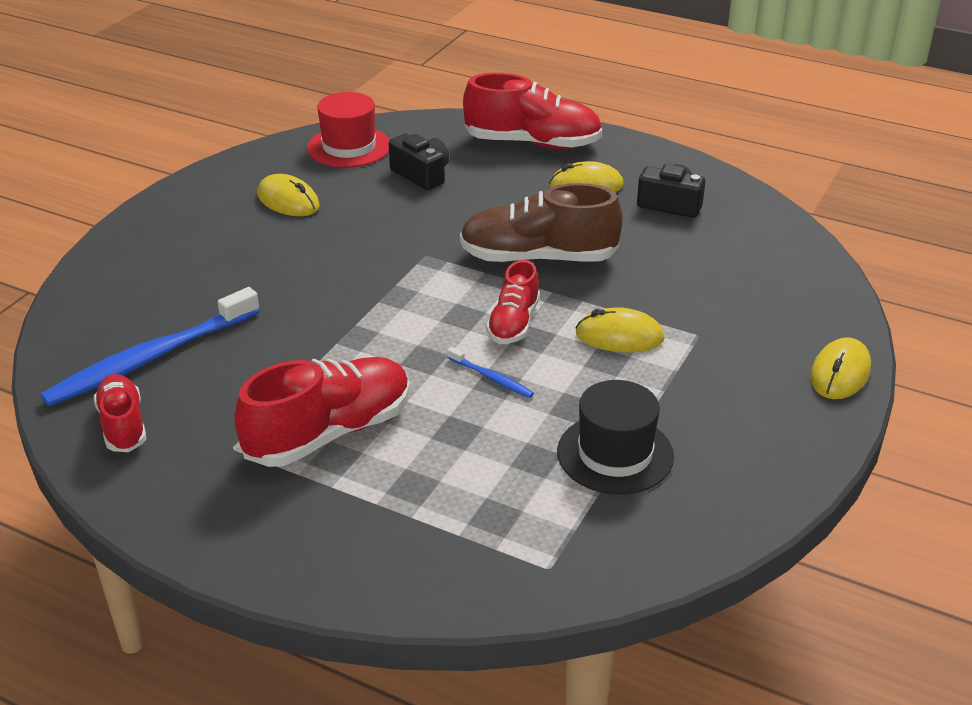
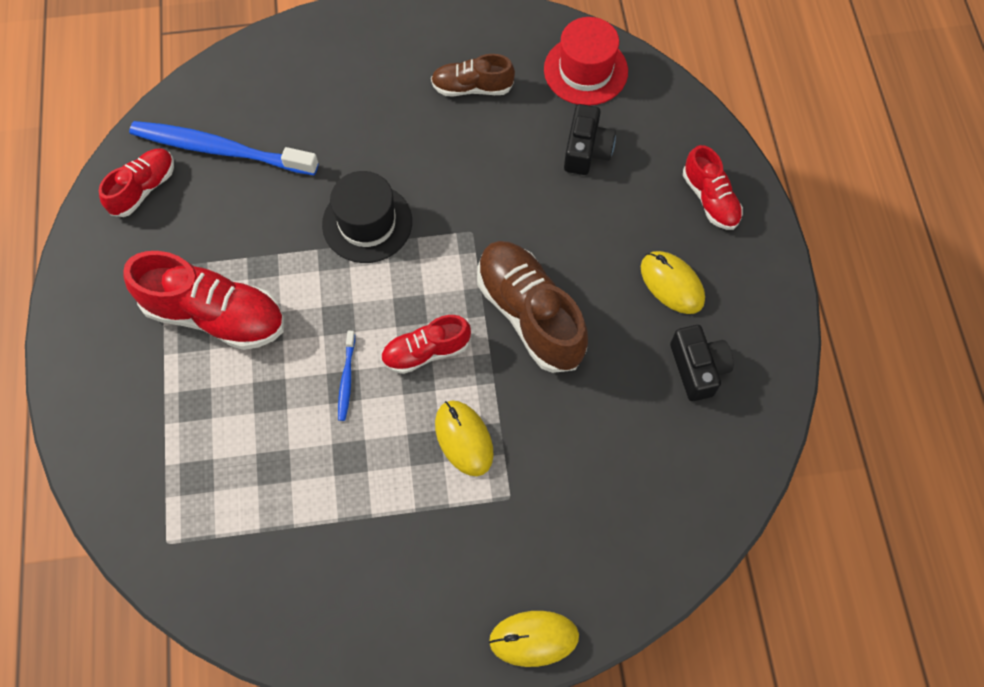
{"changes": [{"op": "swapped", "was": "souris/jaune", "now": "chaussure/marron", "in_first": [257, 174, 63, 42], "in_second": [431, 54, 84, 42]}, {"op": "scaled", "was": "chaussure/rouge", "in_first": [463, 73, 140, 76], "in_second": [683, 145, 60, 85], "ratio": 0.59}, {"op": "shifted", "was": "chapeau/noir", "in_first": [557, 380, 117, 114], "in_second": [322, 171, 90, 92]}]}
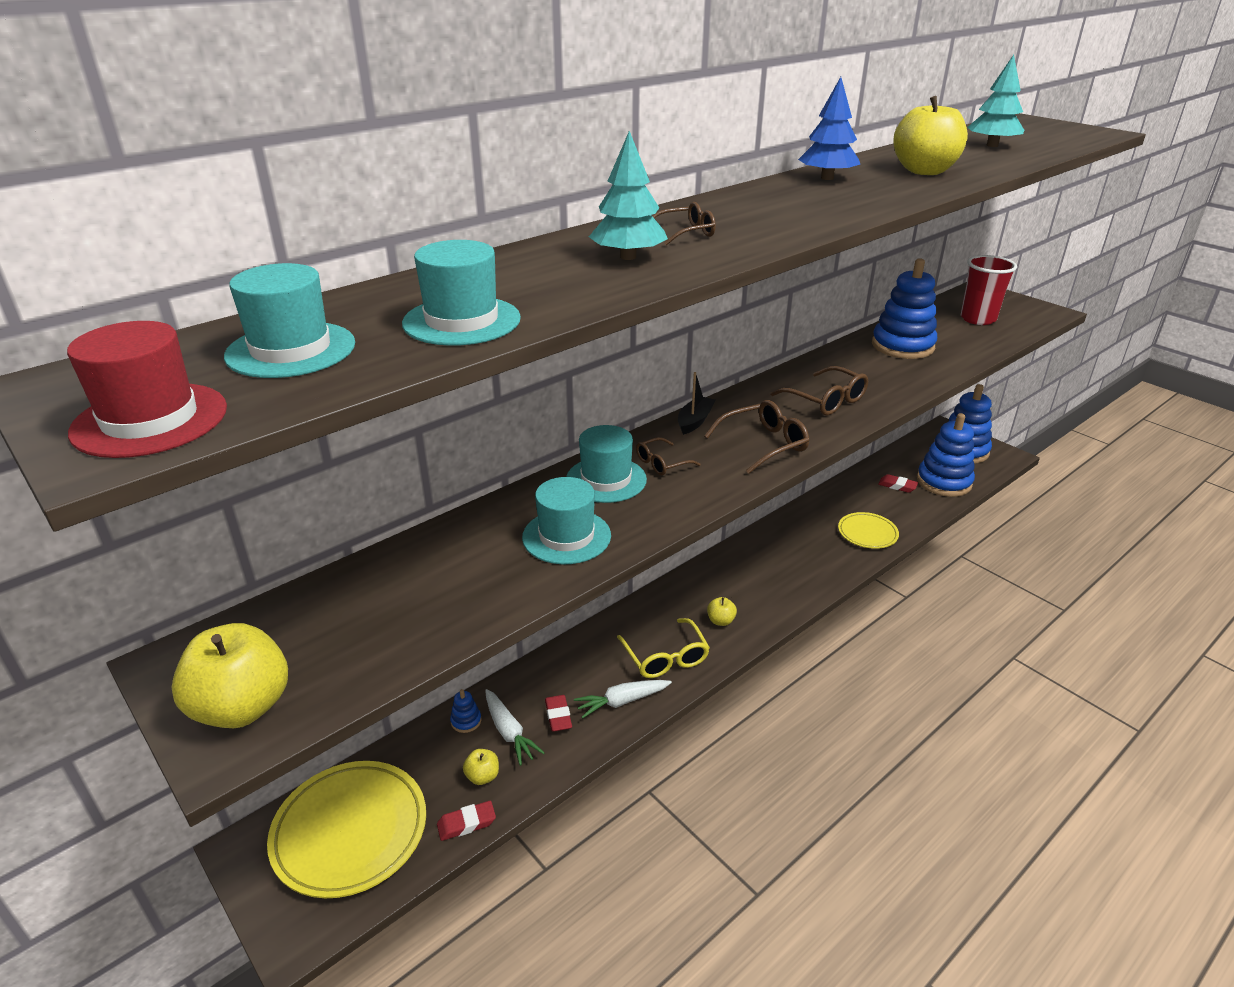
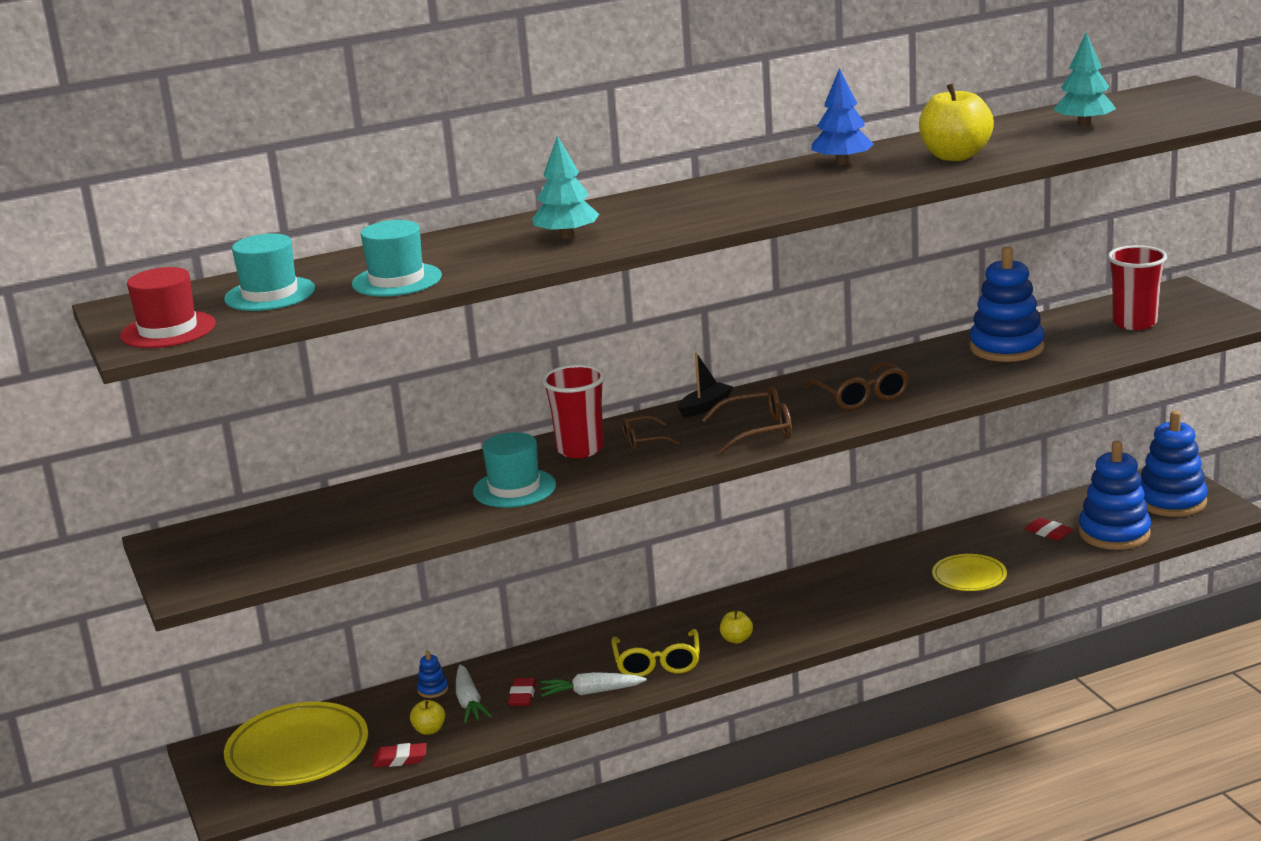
{"changes": [{"op": "gone", "was": "pomme/jaune", "in_first": [171, 623, 117, 105]}, {"op": "swapped", "was": "chapeau/turquoise", "now": "gobelet/rouge", "in_first": [566, 425, 81, 78], "in_second": [542, 364, 63, 94]}, {"op": "gone", "was": "lunettes/marron", "in_first": [652, 202, 64, 43]}]}
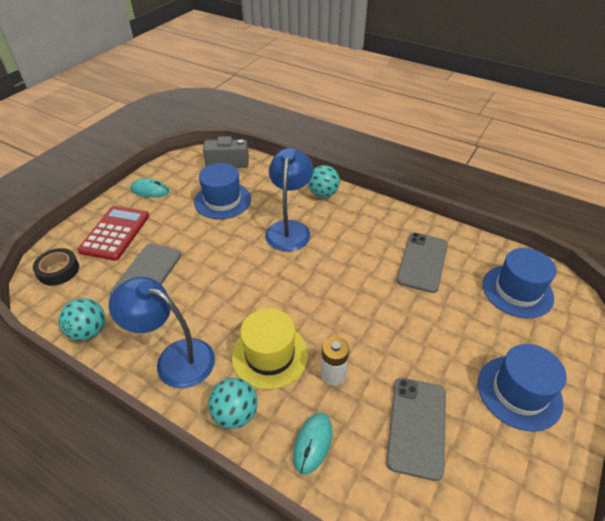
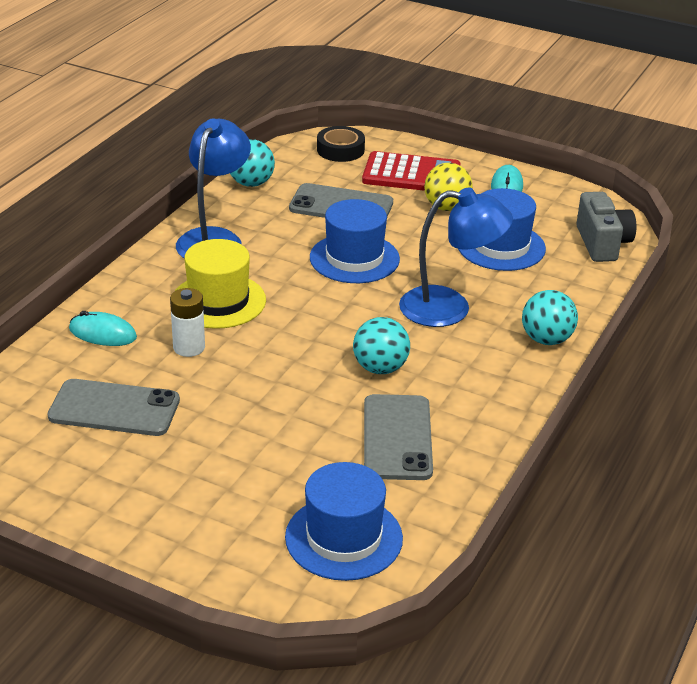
{"changes": [{"op": "shifted", "was": "balle/turquoise", "in_first": [208, 378, 50, 51], "in_second": [353, 317, 57, 57]}, {"op": "rotated", "was": "téléphone/gris", "in_first": [397, 233, 51, 60], "in_second": [364, 394, 69, 86], "clockwise": 75}, {"op": "shifted", "was": "chapeau/bleu", "in_first": [478, 344, 89, 88], "in_second": [310, 199, 90, 84]}, {"op": "new", "now": "balle/jaune", "in_second": [424, 163, 49, 48]}]}
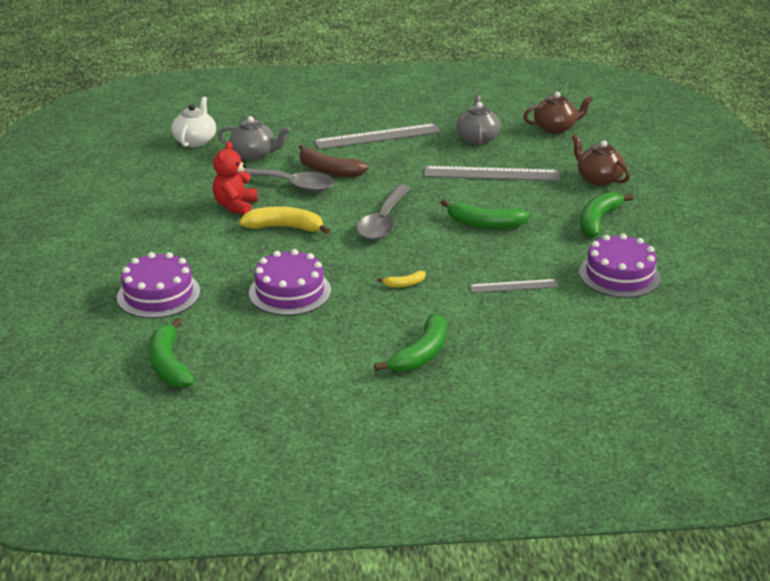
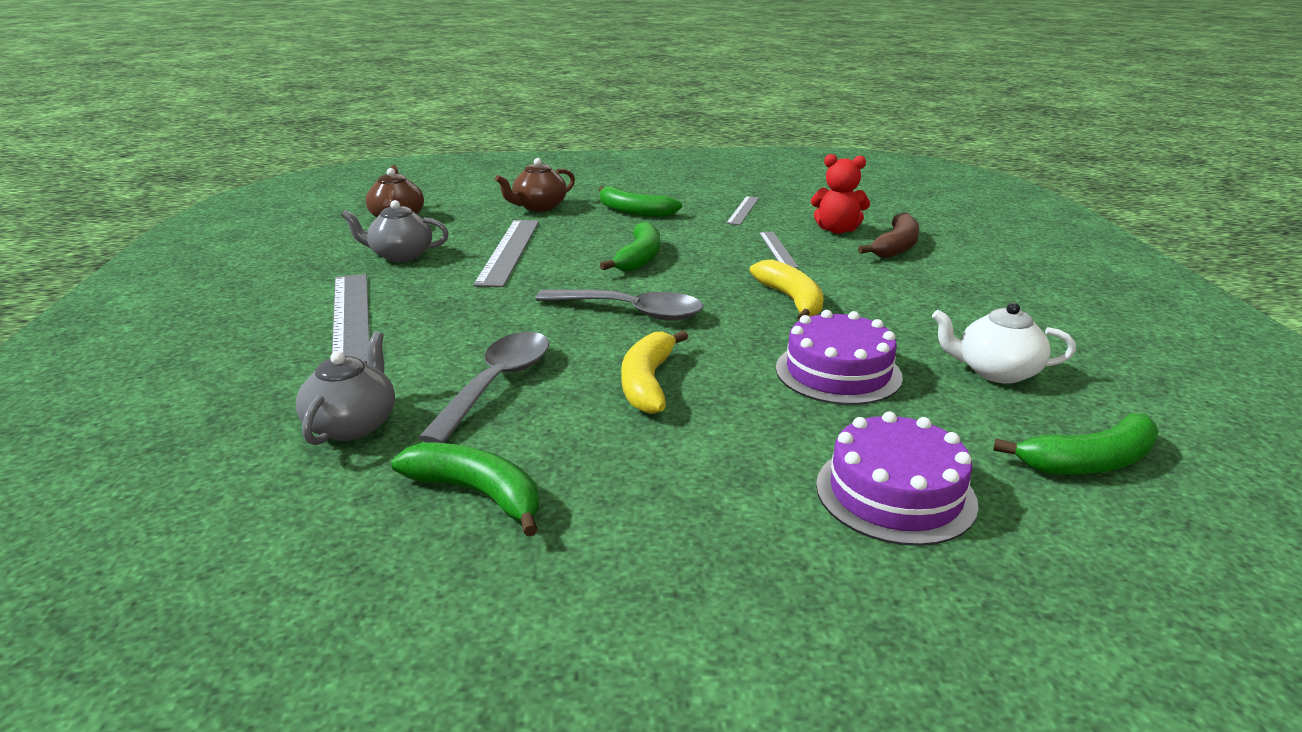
{"changes": [{"op": "shifted", "was": "théière/blanc", "in_first": [171, 96, 45, 51], "in_second": [932, 303, 144, 81]}, {"op": "shifted", "was": "ours en peluche/rouge", "in_first": [213, 141, 45, 74], "in_second": [811, 154, 59, 80]}, {"op": "shifted", "was": "banane/marron", "in_first": [299, 145, 70, 32], "in_second": [858, 213, 61, 45]}, {"op": "shifted", "was": "banane/vert", "in_first": [374, 313, 73, 59], "in_second": [391, 442, 148, 95]}, {"op": "scaled", "was": "banane/jaune", "in_first": [377, 271, 49, 17], "in_second": [750, 259, 74, 61], "ratio": 1.98}, {"op": "swapped", "was": "gâteau/violet", "now": "règle/gris", "in_first": [579, 234, 82, 64], "in_second": [726, 196, 33, 29]}]}
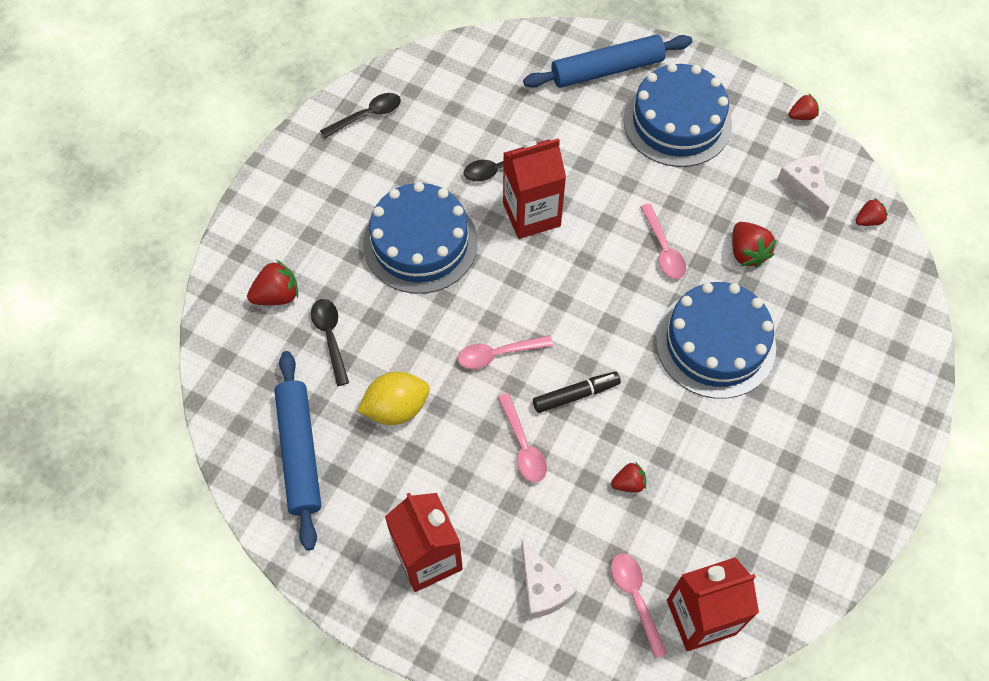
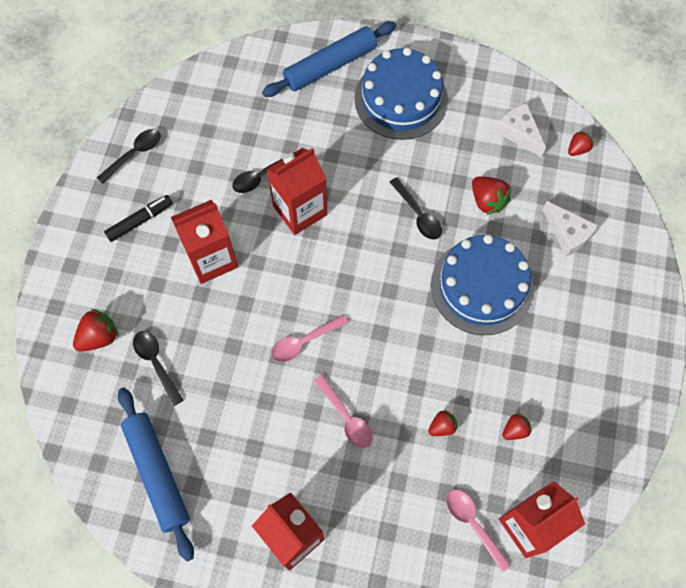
{"changes": [{"op": "gone", "was": "citron/jaune", "in_first": [357, 372, 73, 53]}, {"op": "swapped", "was": "gâteau/bleu", "now": "brique de lait/rouge", "in_first": [363, 182, 115, 112], "in_second": [171, 200, 67, 84]}, {"op": "shifted", "was": "fromage/blanc", "in_first": [521, 540, 56, 79], "in_second": [542, 201, 56, 56]}, {"op": "shifted", "was": "feutre/noir", "in_first": [533, 372, 88, 41], "in_second": [104, 195, 69, 47]}, {"op": "repainted", "was": "cuillère/rose", "now": "cuillère/noir", "in_first": [640, 203, 46, 76], "in_second": [390, 177, 52, 62]}, {"op": "shifted", "was": "fraise/rouge", "in_first": [789, 94, 30, 26], "in_second": [502, 413, 30, 27]}]}
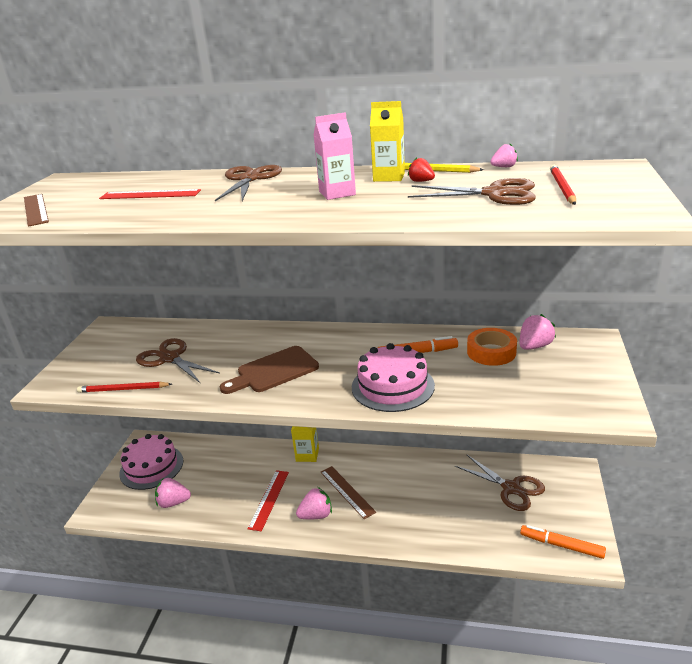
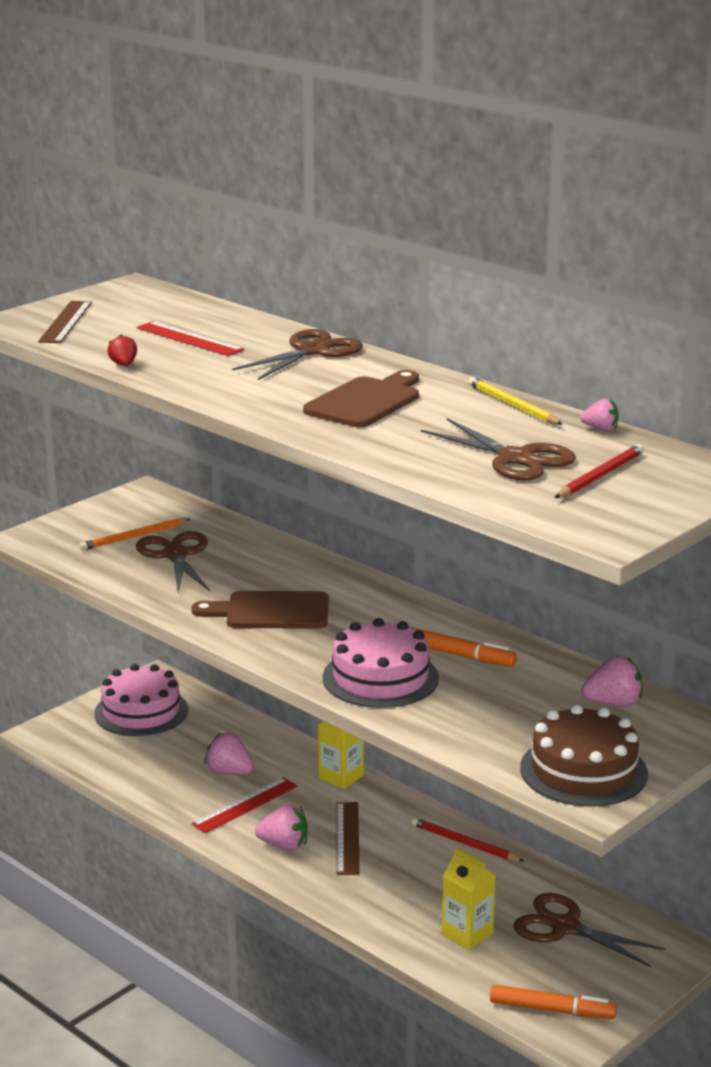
{"changes": [{"op": "shifted", "was": "crayon/rouge", "in_first": [77, 382, 95, 11], "in_second": [411, 817, 113, 45]}, {"op": "shifted", "was": "fraise/rose", "in_first": [155, 478, 36, 30], "in_second": [204, 733, 50, 42]}, {"op": "swapped", "was": "brique de lait/rose", "now": "planche à découper/marron", "in_first": [314, 112, 42, 88], "in_second": [303, 370, 116, 57]}, {"op": "shifted", "was": "brique de lait/jaune", "in_first": [370, 101, 35, 81], "in_second": [442, 847, 53, 103]}, {"op": "shifted", "was": "fraise/rouge", "in_first": [408, 158, 27, 24], "in_second": [107, 334, 30, 32]}, {"op": "rotated", "was": "ciseaux/marron", "in_first": [455, 454, 90, 57], "in_second": [514, 893, 151, 74], "clockwise": 135}, {"op": "gone", "was": "ruban adhésif/orange", "in_first": [467, 328, 50, 38]}, {"op": "rotated", "was": "feutre/orange", "in_first": [520, 525, 86, 34], "in_second": [490, 985, 127, 34], "clockwise": 135}, {"op": "new", "now": "crayon/orange", "in_second": [79, 518, 111, 33]}, {"op": "new", "now": "gâteau/marron", "in_second": [520, 705, 128, 102]}]}
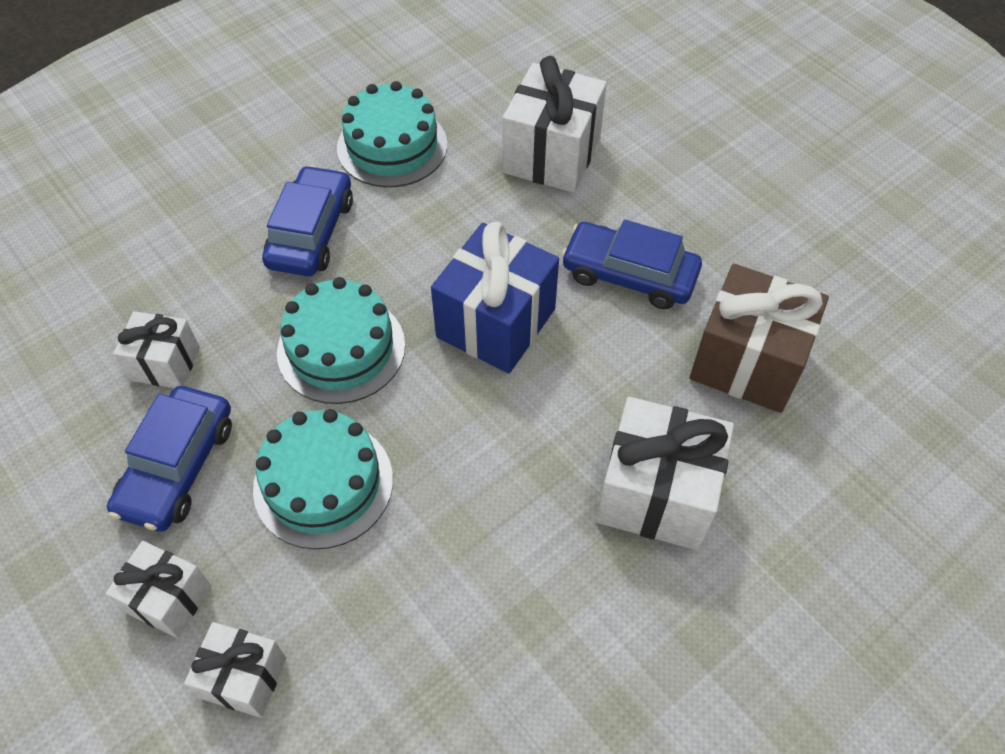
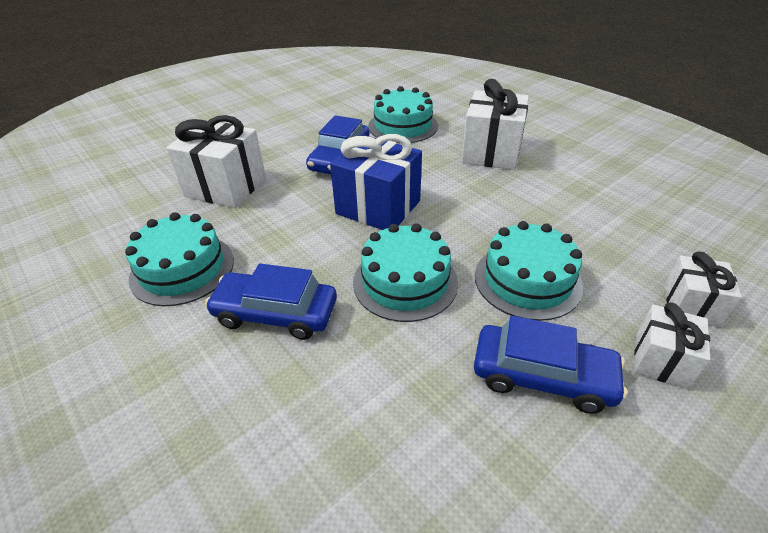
{"changes": [{"op": "gone", "was": "cadeau/blanc", "in_first": [113, 311, 87, 77]}, {"op": "swapped", "was": "cadeau/marron", "now": "gâteau/turquoise", "in_first": [690, 264, 139, 149], "in_second": [368, 86, 70, 57]}]}
